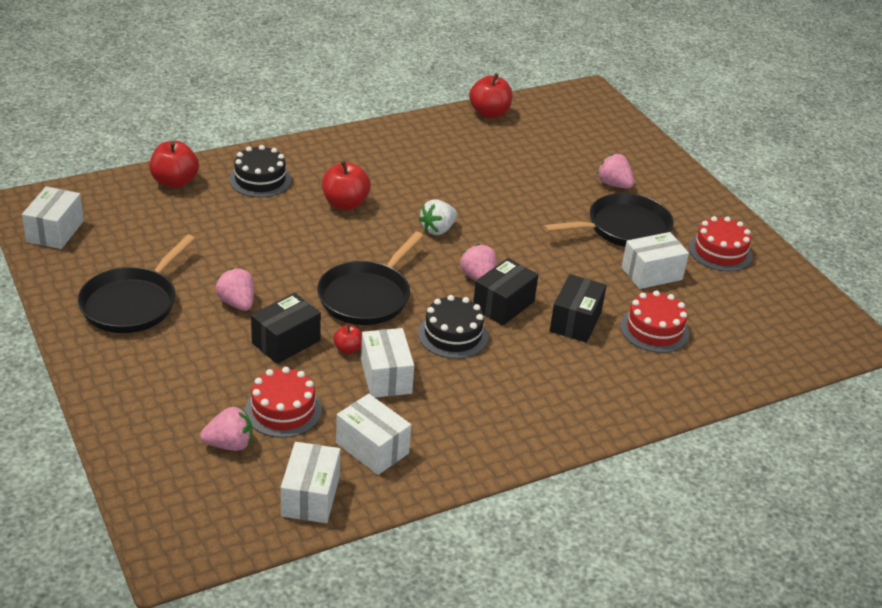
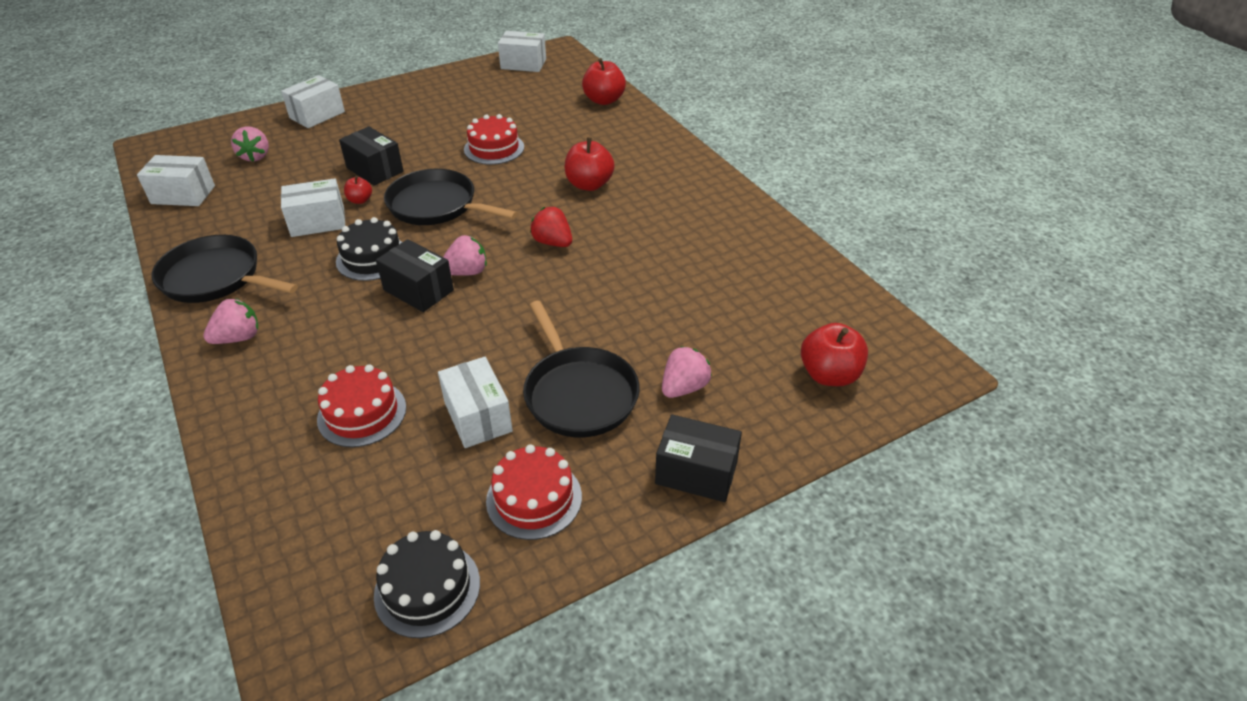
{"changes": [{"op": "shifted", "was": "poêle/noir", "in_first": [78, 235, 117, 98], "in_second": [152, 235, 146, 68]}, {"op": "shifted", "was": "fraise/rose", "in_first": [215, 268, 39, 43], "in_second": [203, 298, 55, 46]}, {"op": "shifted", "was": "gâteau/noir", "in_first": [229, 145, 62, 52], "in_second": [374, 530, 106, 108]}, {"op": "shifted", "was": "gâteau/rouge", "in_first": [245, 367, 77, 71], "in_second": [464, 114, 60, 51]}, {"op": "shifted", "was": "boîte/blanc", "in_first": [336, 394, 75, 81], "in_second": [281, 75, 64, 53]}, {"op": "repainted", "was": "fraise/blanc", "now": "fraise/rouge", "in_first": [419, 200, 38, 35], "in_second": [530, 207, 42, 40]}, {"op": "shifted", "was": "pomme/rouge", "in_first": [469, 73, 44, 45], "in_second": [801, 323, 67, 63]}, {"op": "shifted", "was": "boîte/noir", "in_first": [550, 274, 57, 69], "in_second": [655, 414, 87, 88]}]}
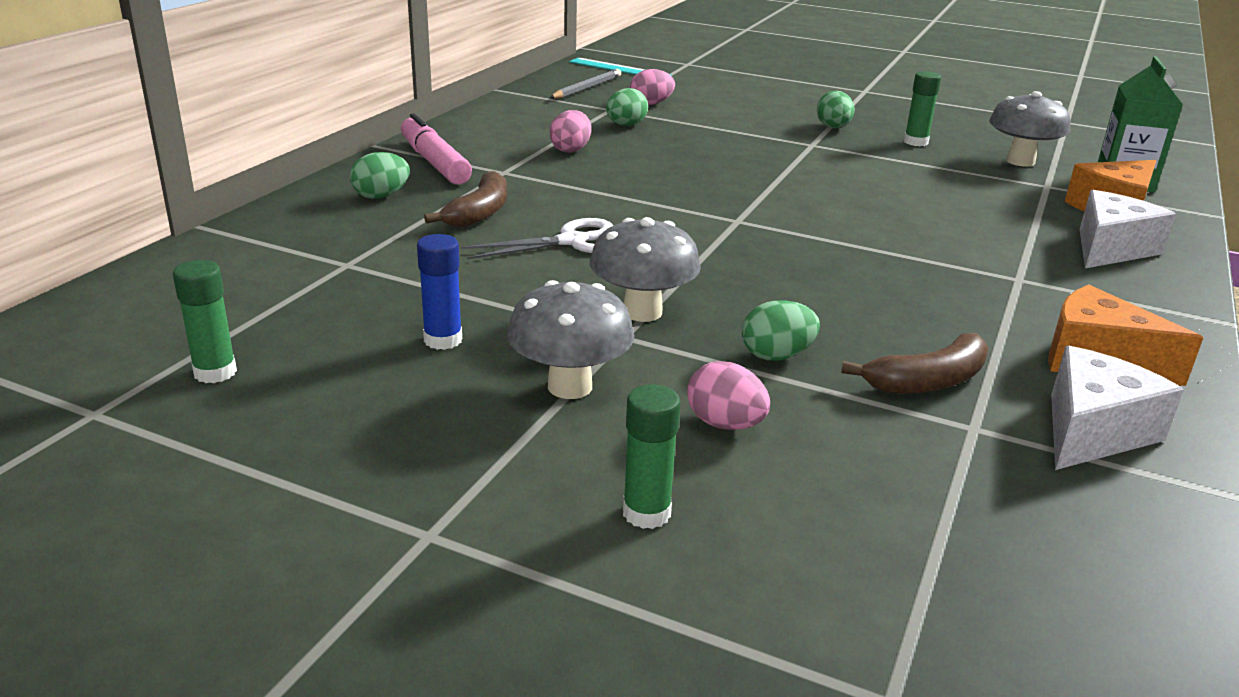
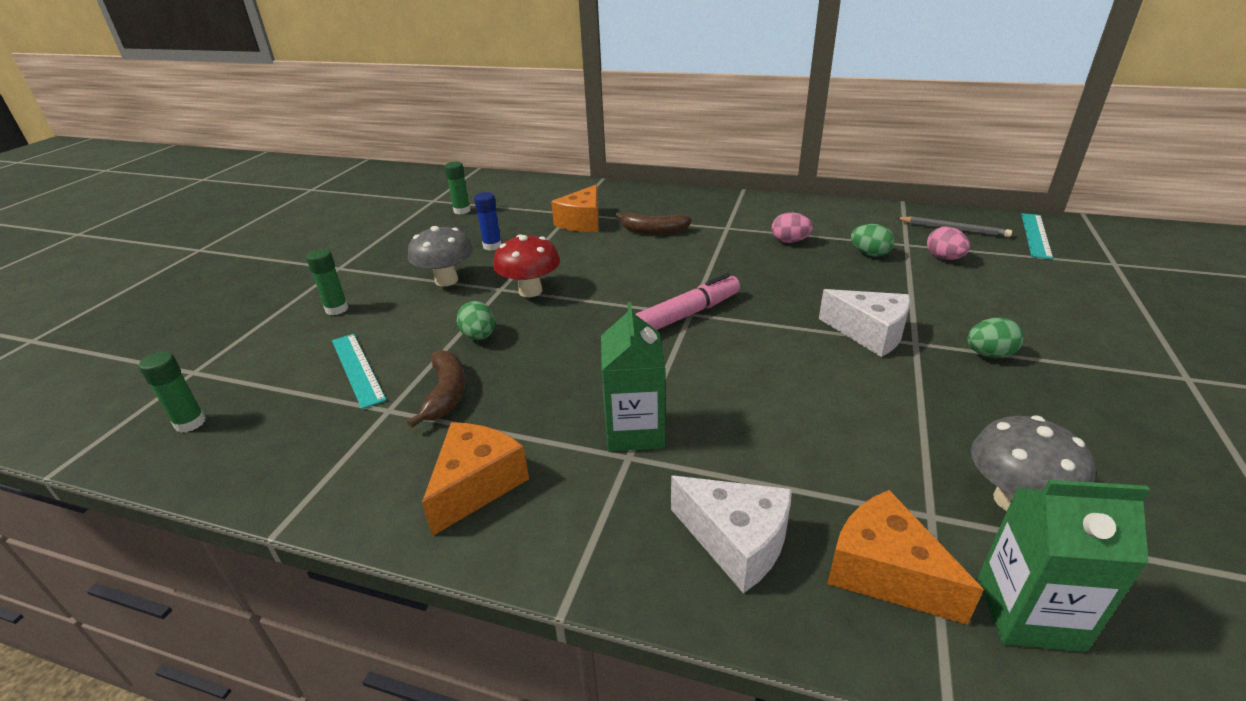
{"changes": [{"op": "gone", "was": "œuf/vert", "in_first": [350, 152, 60, 47]}, {"op": "shifted", "was": "feutre/rose", "in_first": [401, 113, 71, 72], "in_second": [635, 273, 105, 57]}, {"op": "gone", "was": "ciseaux/blanc", "in_first": [461, 218, 152, 41]}, {"op": "repainted", "was": "champignon/gris", "now": "champignon/rouge", "in_first": [590, 217, 111, 105], "in_second": [493, 234, 67, 63]}, {"op": "gone", "was": "œuf/rose", "in_first": [687, 361, 83, 69]}, {"op": "rotated", "was": "banane/marron", "in_first": [841, 333, 147, 61], "in_second": [407, 350, 58, 78], "clockwise": -150}, {"op": "shifted", "was": "bâton de colle/vert", "in_first": [904, 71, 37, 75], "in_second": [139, 352, 67, 81]}, {"op": "shifted", "was": "fromage/blanc", "in_first": [1051, 346, 133, 124], "in_second": [819, 289, 91, 68]}, {"op": "new", "now": "règle/turquoise", "in_second": [332, 334, 55, 75]}, {"op": "new", "now": "fromage/orange", "in_second": [551, 184, 48, 48]}, {"op": "new", "now": "brique de lait/vert", "in_second": [601, 302, 64, 150]}]}
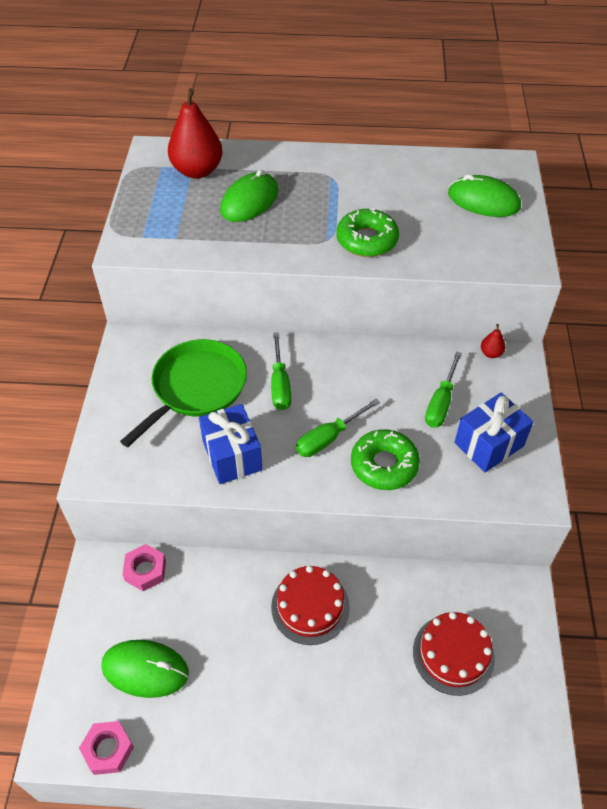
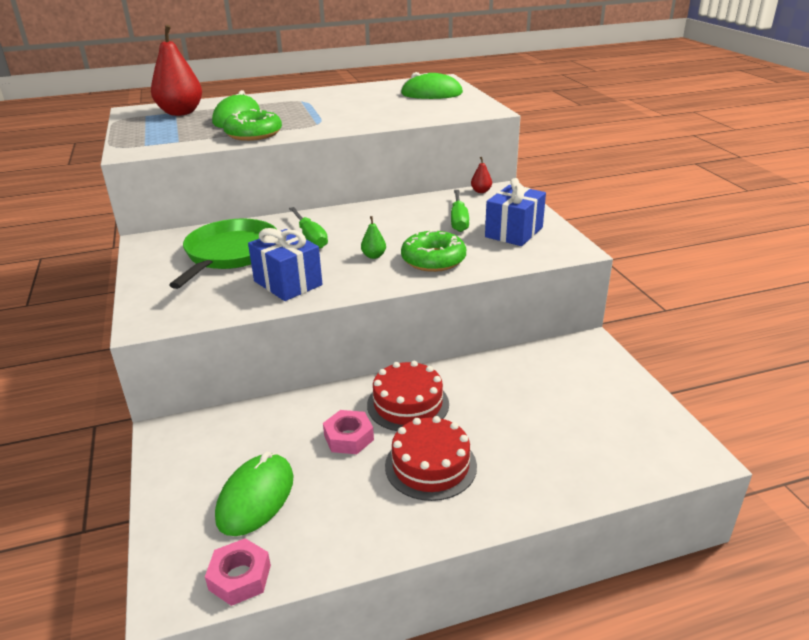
{"changes": [{"op": "rotated", "was": "souris/vert", "in_first": [101, 640, 88, 58], "in_second": [215, 452, 79, 84], "clockwise": -60}, {"op": "shifted", "was": "écrou/rose", "in_first": [122, 544, 44, 47], "in_second": [323, 410, 51, 44]}, {"op": "swapped", "was": "tournevis/vert", "now": "poire/vert", "in_first": [296, 399, 84, 58], "in_second": [361, 216, 25, 43]}, {"op": "shifted", "was": "beignet/vert", "in_first": [336, 208, 63, 49], "in_second": [223, 109, 59, 32]}, {"op": "shifted", "was": "gâteau/rouge", "in_first": [413, 612, 82, 84], "in_second": [385, 416, 92, 85]}]}
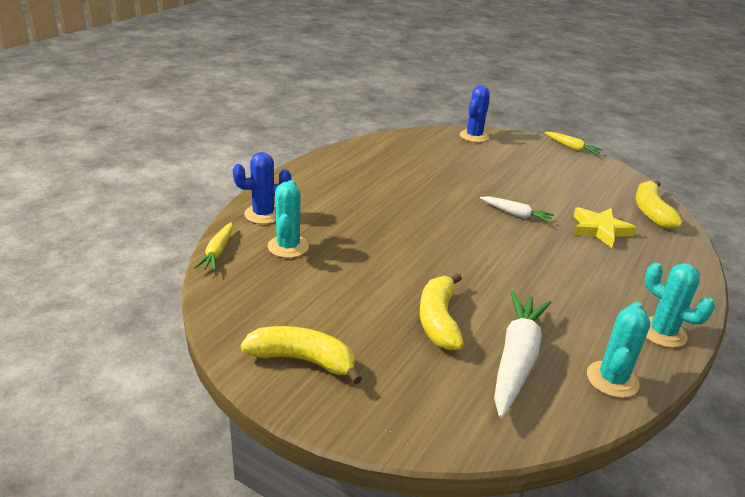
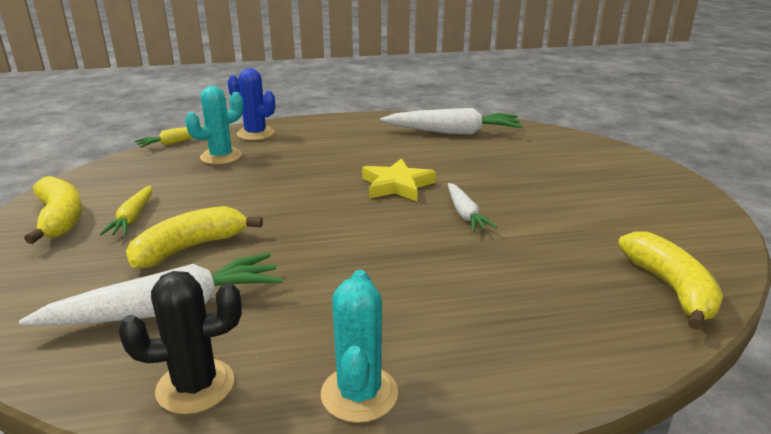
{"changes": [{"op": "gone", "was": "cactus/bleu", "in_first": [460, 85, 30, 57]}, {"op": "shifted", "was": "carotte/jaune", "in_first": [544, 132, 59, 23], "in_second": [100, 186, 52, 49]}, {"op": "shifted", "was": "étoile/jaune", "in_first": [573, 207, 64, 41], "in_second": [362, 158, 74, 43]}, {"op": "repainted", "was": "cactus/turquoise", "now": "cactus/noir", "in_first": [587, 302, 64, 96], "in_second": [119, 271, 123, 143]}, {"op": "rotated", "was": "banane/jaune", "in_first": [636, 181, 47, 48], "in_second": [618, 231, 105, 99], "clockwise": 120}, {"op": "new", "now": "carotte/blanc", "in_second": [381, 108, 141, 27]}]}
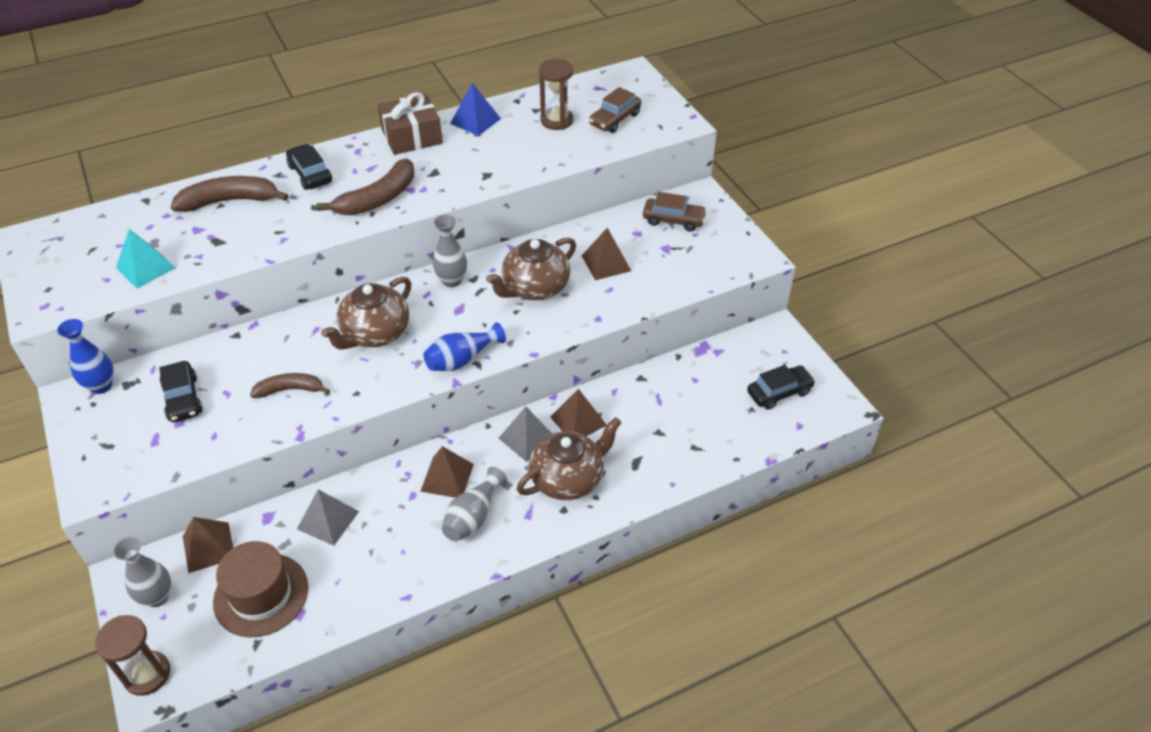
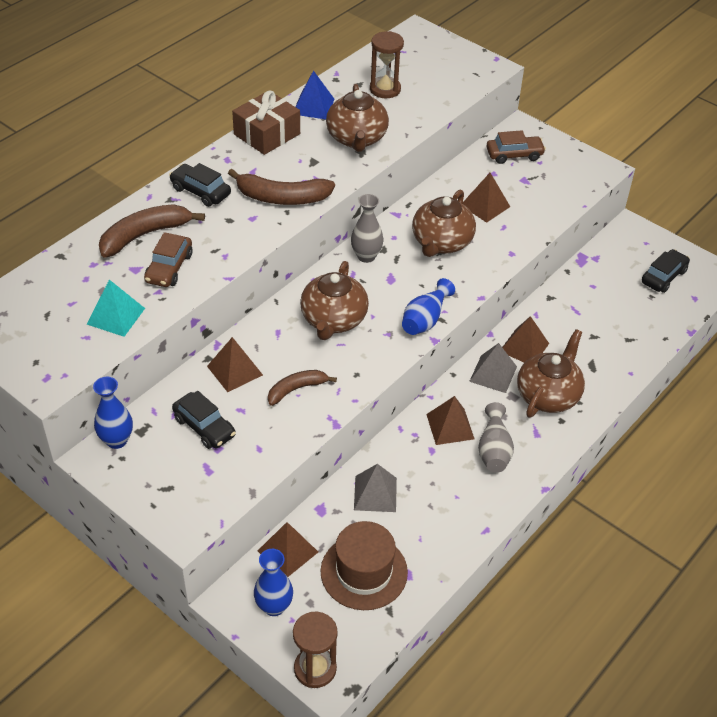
{"changes": [{"op": "repainted", "was": "vase/gris", "now": "vase/bleu", "in_first": [113, 537, 58, 70], "in_second": [254, 549, 39, 67]}, {"op": "rotated", "was": "banane/marron", "in_first": [316, 158, 98, 57], "in_second": [228, 169, 107, 36], "clockwise": 75}, {"op": "shifted", "was": "voiture/marron", "in_first": [589, 87, 52, 46], "in_second": [144, 232, 49, 55]}, {"op": "new", "now": "pyramide/marron", "in_second": [207, 337, 56, 55]}, {"op": "new", "now": "théière/marron", "in_second": [326, 84, 63, 68]}]}
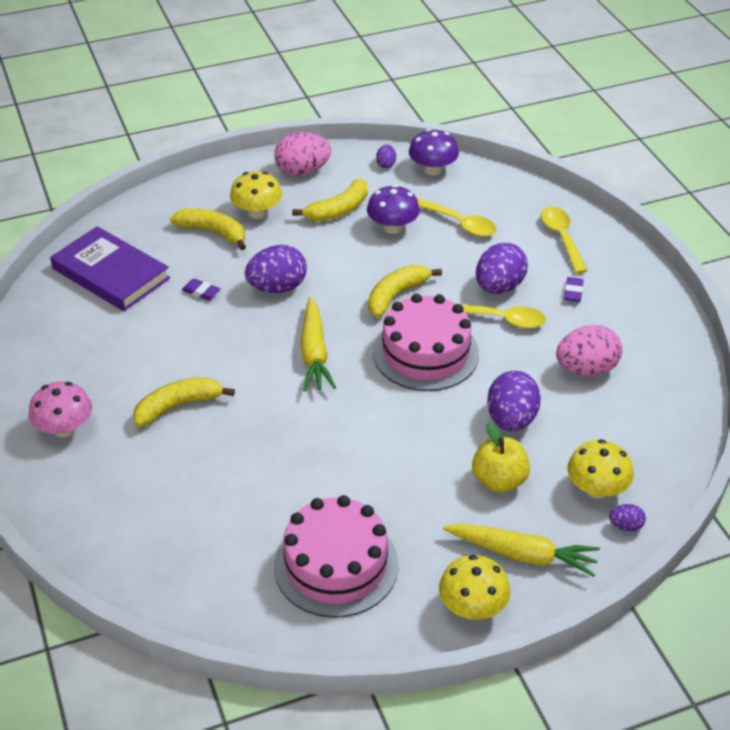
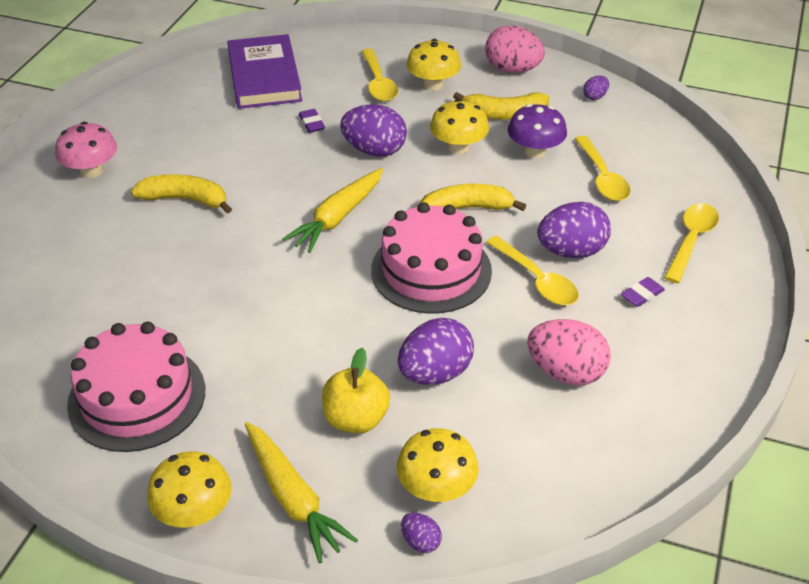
{"changes": [{"op": "swapped", "was": "banane/jaune", "now": "cuillère/jaune", "in_first": [170, 208, 76, 42], "in_second": [361, 49, 37, 52]}, {"op": "gone", "was": "champignon/violet", "in_first": [409, 129, 50, 46]}, {"op": "new", "now": "champignon/jaune", "in_second": [430, 99, 59, 55]}]}
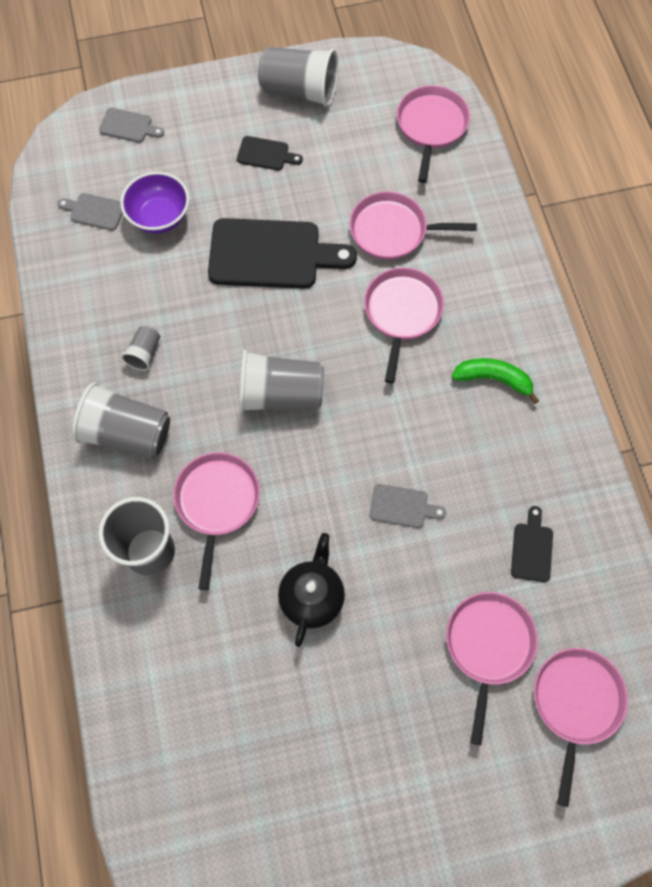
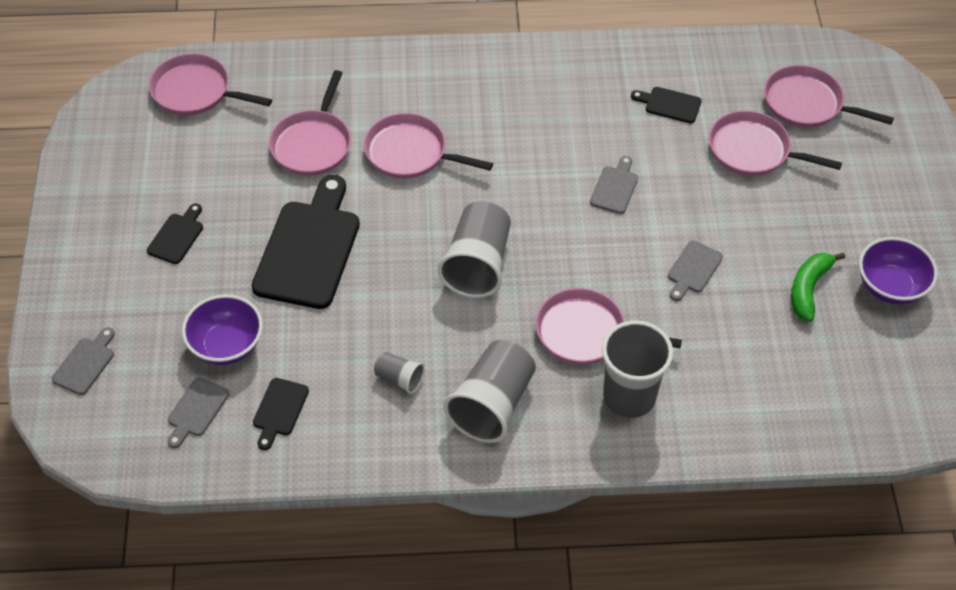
{"changes": [{"op": "gone", "was": "gobelet/gris", "in_first": [258, 47, 80, 60]}, {"op": "swapped", "was": "théière/noir", "now": "planche à découper/gris", "in_first": [278, 533, 67, 114], "in_second": [668, 240, 55, 61]}, {"op": "shifted", "was": "banane/vert", "in_first": [452, 358, 87, 46], "in_second": [791, 252, 54, 70]}, {"op": "new", "now": "planche à découper/noir", "in_second": [253, 378, 56, 72]}, {"op": "new", "now": "bol/violet", "in_second": [859, 237, 79, 68]}]}
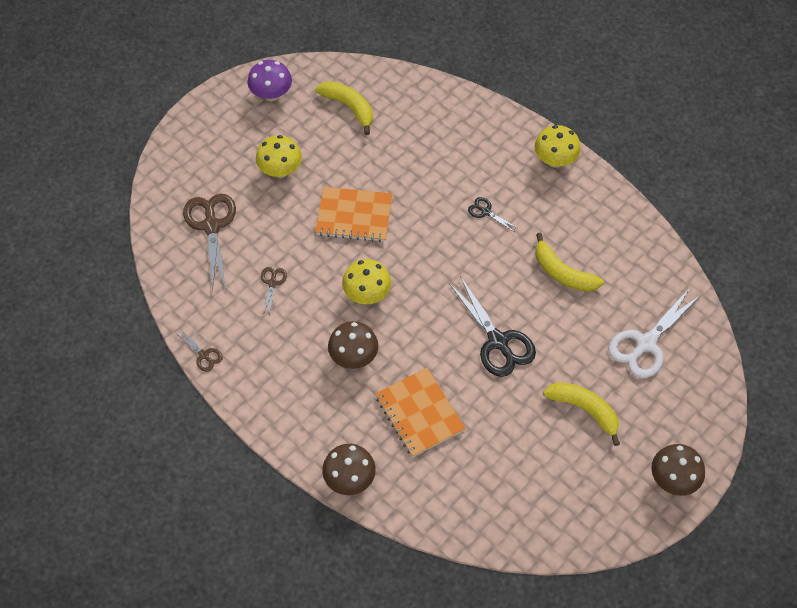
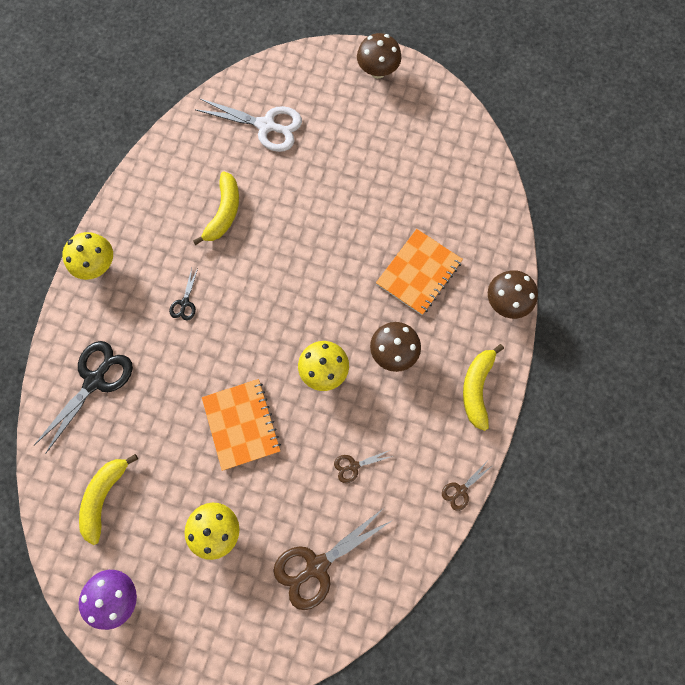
{"changes": [{"op": "rotated", "was": "ciseaux/marron", "in_first": [175, 330, 48, 42], "in_second": [442, 462, 50, 49], "clockwise": -150}, {"op": "shifted", "was": "ciseaux/noir", "in_first": [449, 276, 87, 101], "in_second": [33, 341, 100, 113]}, {"op": "shifted", "was": "banane/jaune", "in_first": [543, 382, 77, 64], "in_second": [463, 344, 41, 87]}]}
